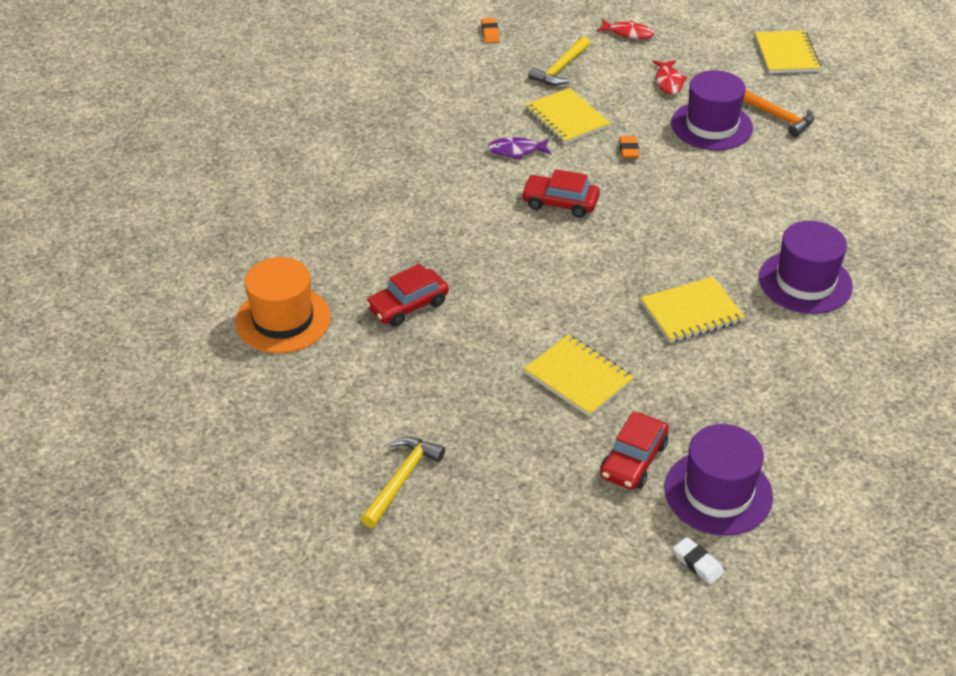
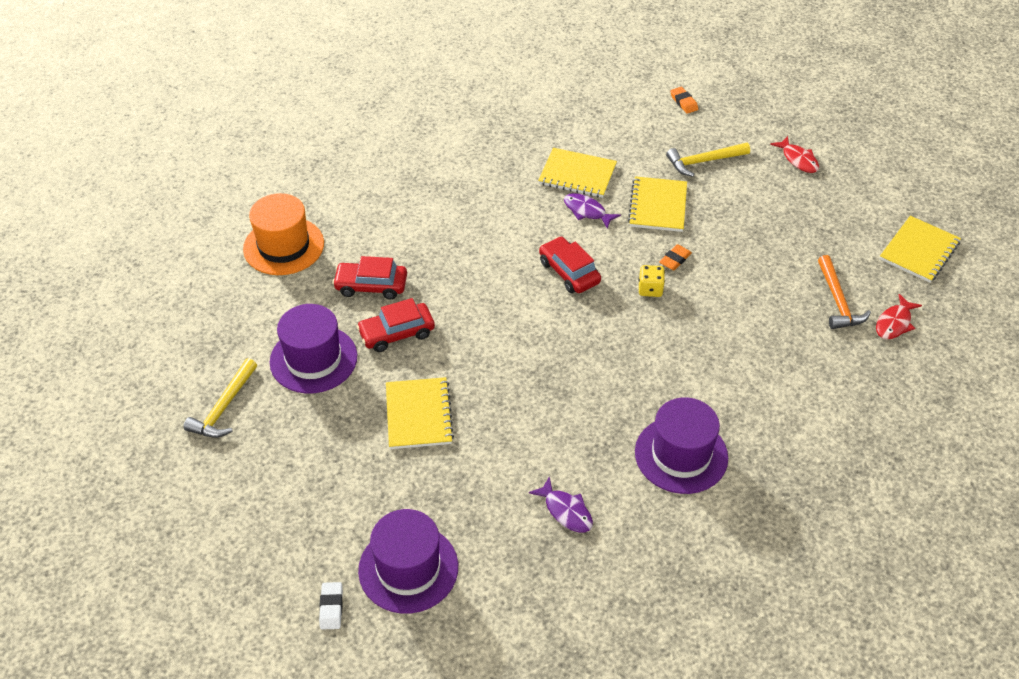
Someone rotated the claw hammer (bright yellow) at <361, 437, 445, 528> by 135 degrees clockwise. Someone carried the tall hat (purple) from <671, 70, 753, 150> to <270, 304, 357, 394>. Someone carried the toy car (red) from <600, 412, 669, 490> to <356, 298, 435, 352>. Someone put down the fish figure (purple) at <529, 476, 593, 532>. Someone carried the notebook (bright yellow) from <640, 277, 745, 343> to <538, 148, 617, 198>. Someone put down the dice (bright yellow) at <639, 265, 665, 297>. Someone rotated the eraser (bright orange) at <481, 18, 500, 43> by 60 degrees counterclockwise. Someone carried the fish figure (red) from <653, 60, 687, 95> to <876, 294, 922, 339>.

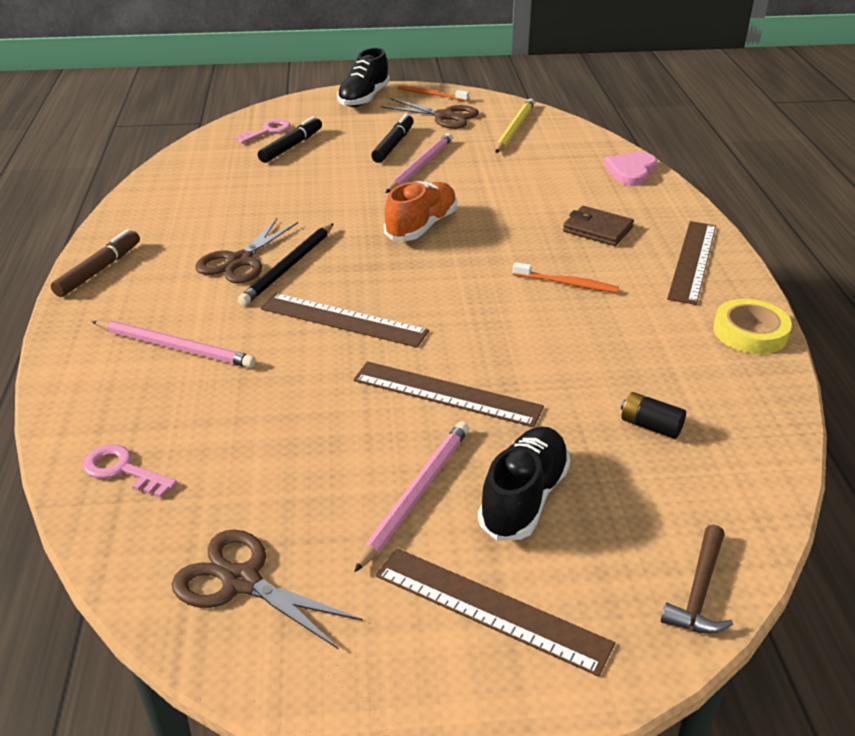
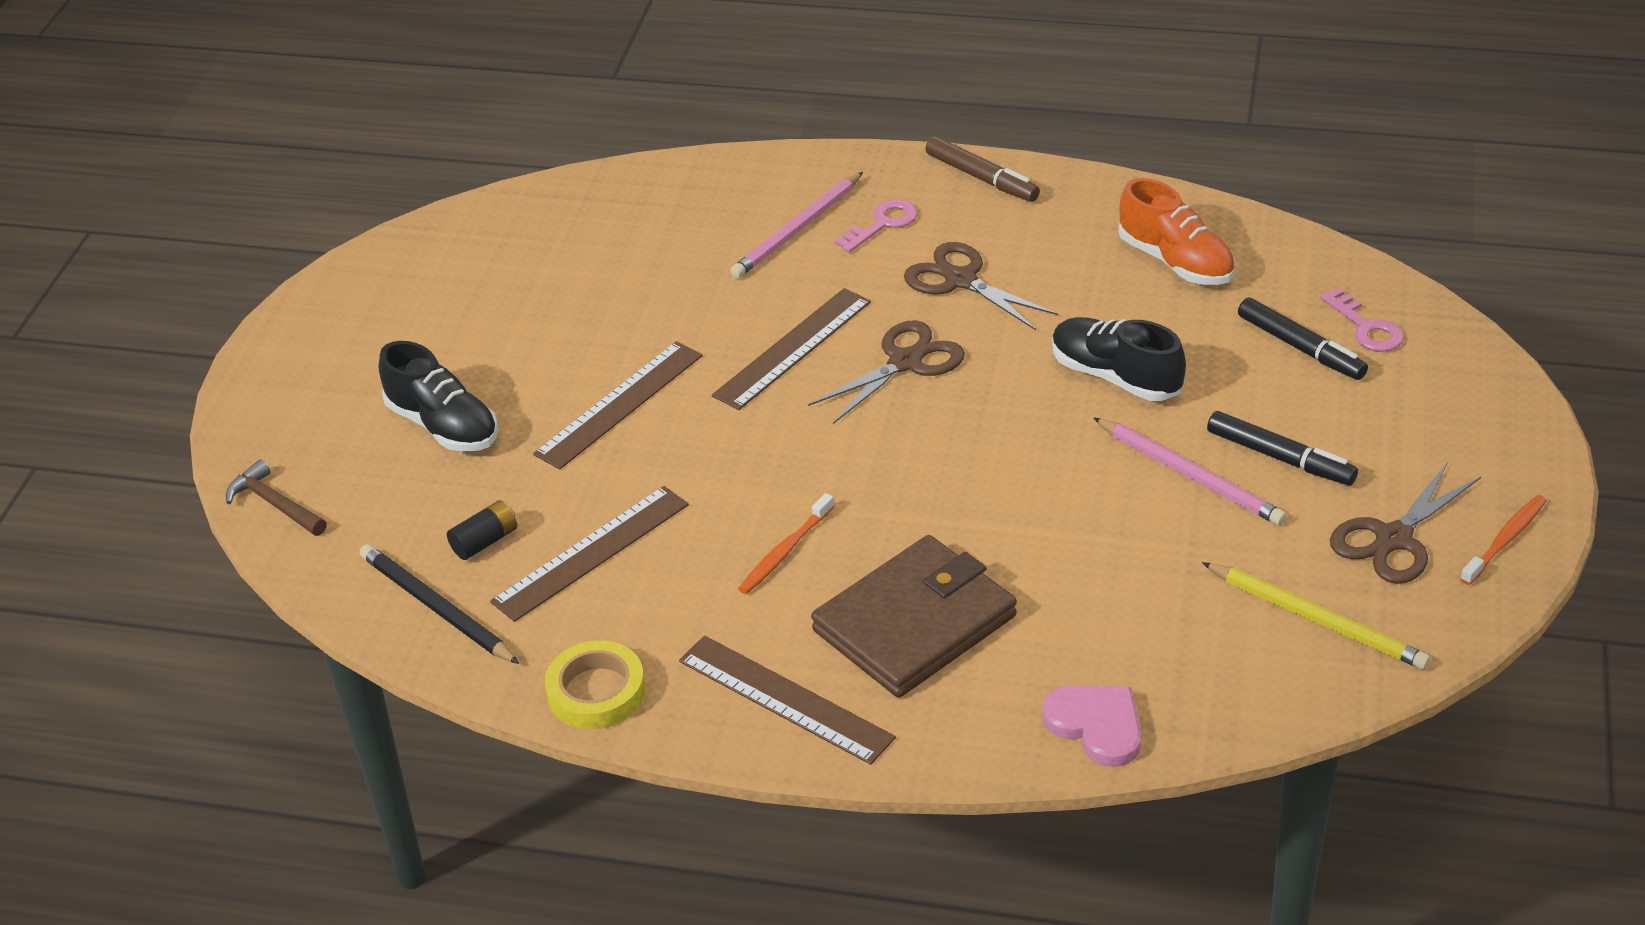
Someone carried the pencil (black) from <238, 223, 334, 306> to <360, 544, 520, 664>. Someone carried the measuring stick (dark brown) from <376, 548, 615, 677> to <490, 486, 689, 622>. Someone carried the pair of scissors (dark brown) from <172, 529, 363, 650> to <808, 320, 965, 424>. Someone scaled the billfold (dark brown) at <563, 206, 634, 246> by 1.82. Someone carried the key (rosy) from <83, 444, 177, 498> to <835, 199, 917, 253>. Someone carried the lace-up shoe (black) from <337, 48, 390, 107> to <1052, 317, 1186, 401>. Someone carried the lace-up shoe (bright orange) from <384, 181, 457, 241> to <1118, 178, 1235, 285>. Someone took away the pencil (rosy) at <354, 421, 469, 572>.

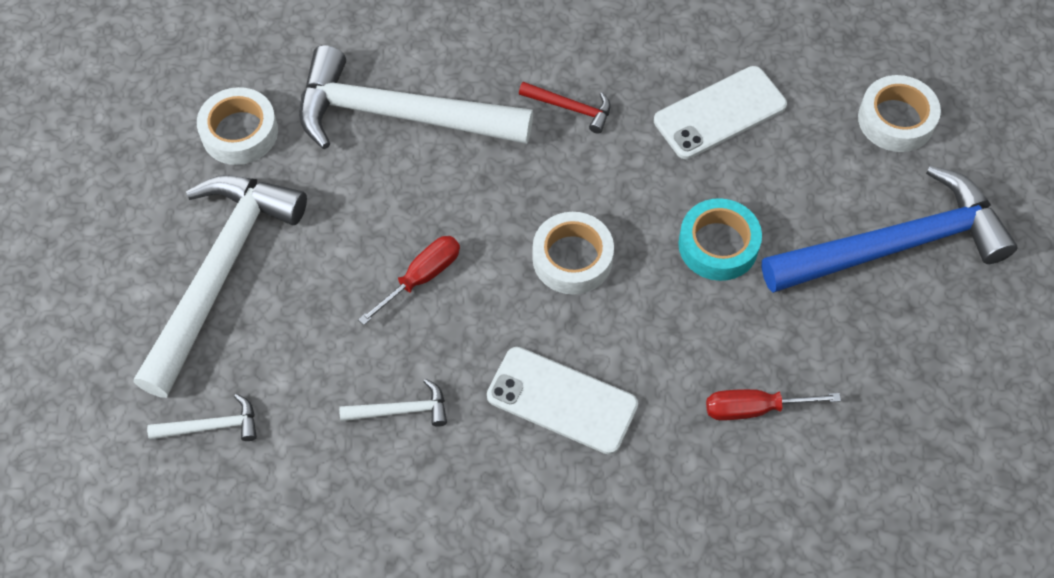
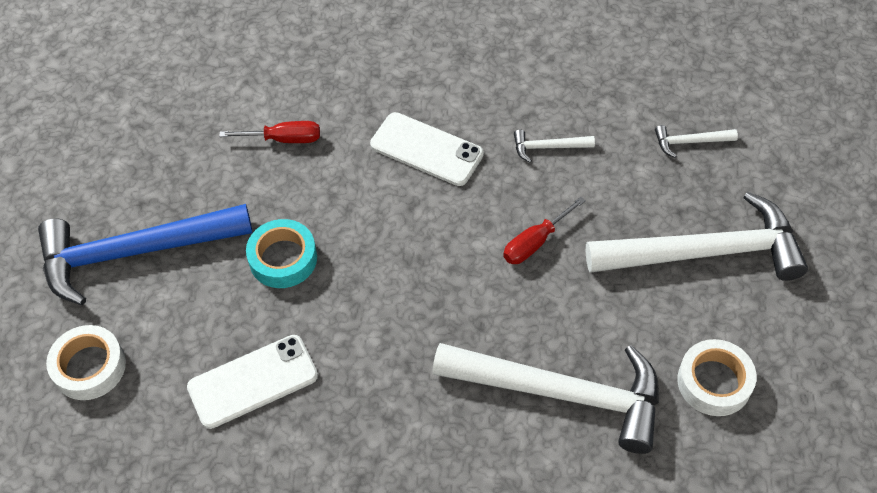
Someone rotated the claw hammer (snow-white) at <133, 175, 307, 398> by 120 degrees counterclockwise. Someone took away the claw hammer (red) at <519, 82, 611, 134>. Someone took away the roll of tape (snow-white) at <533, 212, 614, 295>.

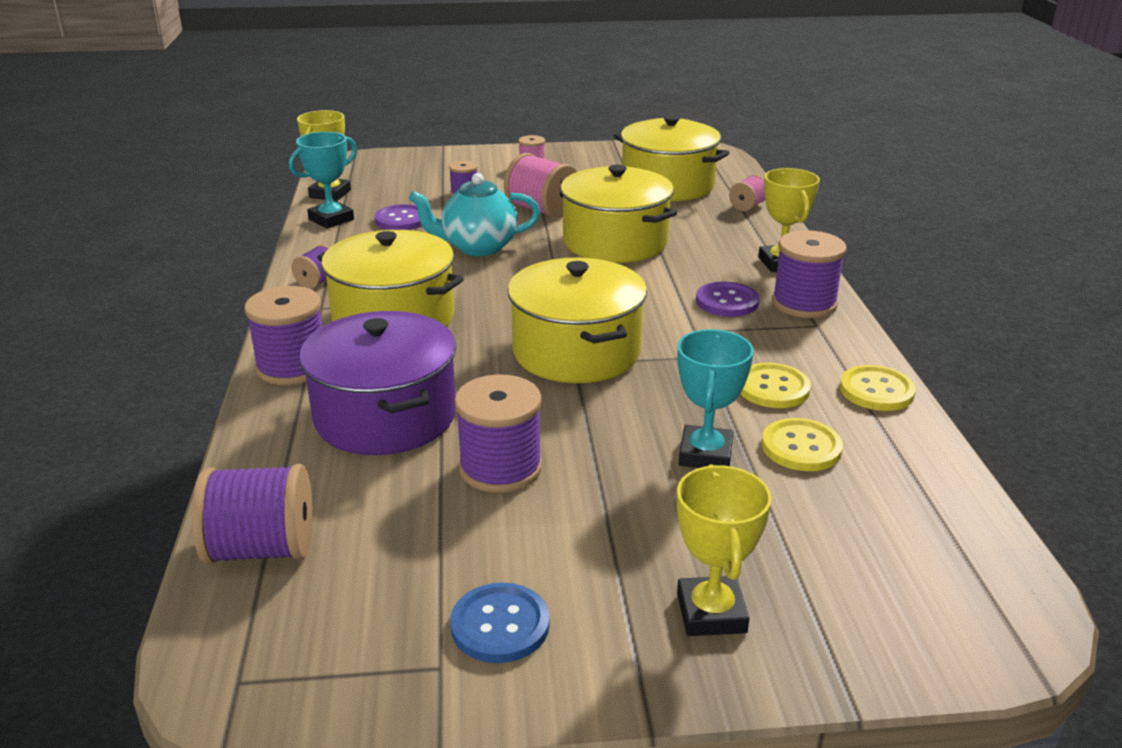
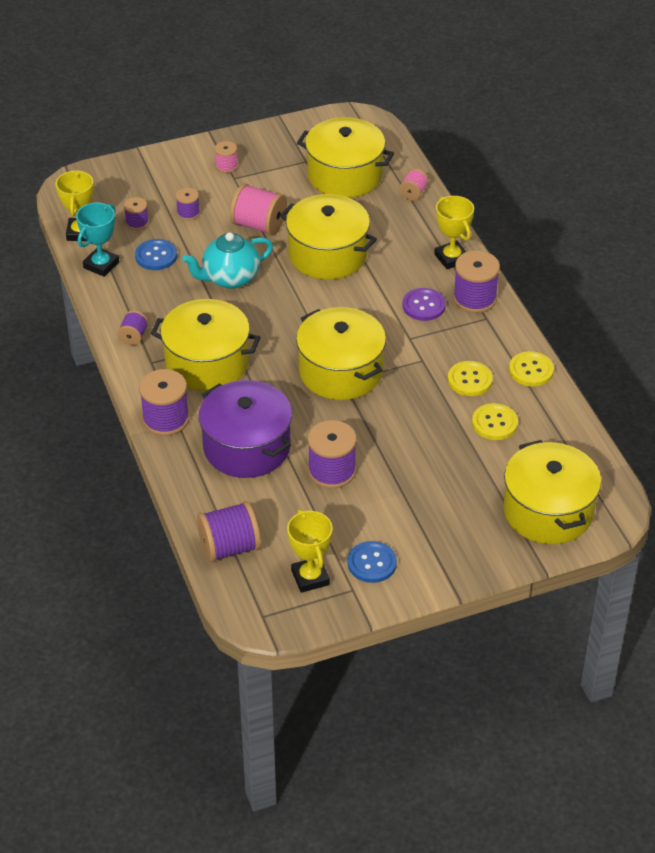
Someone put down the spool (purple) at <124, 197, 149, 230>. Someone repainted the sewing button (purple) at <374, 204, 422, 230>, which became the sewing button (blue) at <135, 239, 177, 270>. Someone carried the prize cup (bright yellow) from <677, 464, 772, 636> to <287, 509, 333, 593>. Someone put down the stockpot (bright yellow) at <503, 440, 601, 544>. Someone took away the prize cup (teal) at <678, 329, 754, 468>.

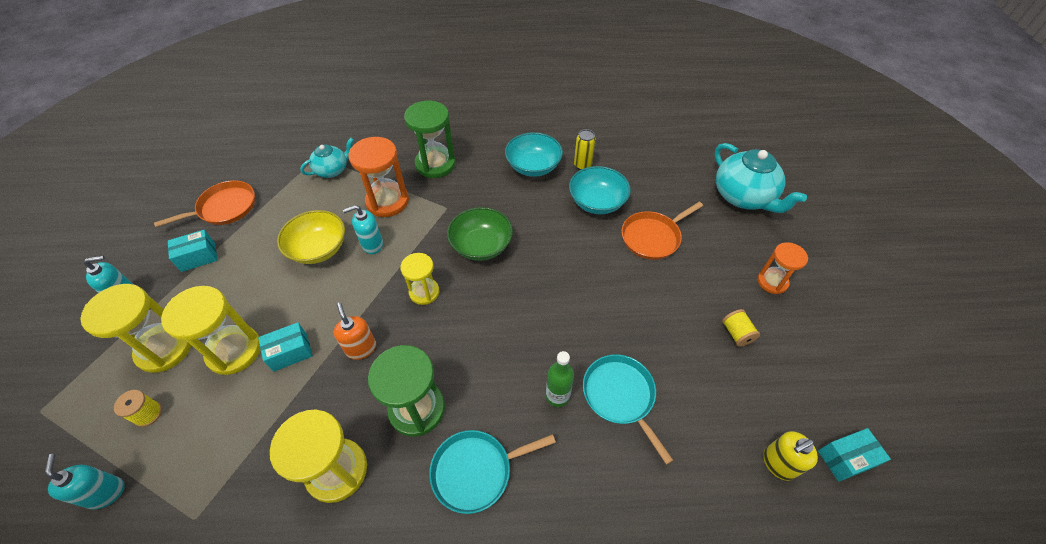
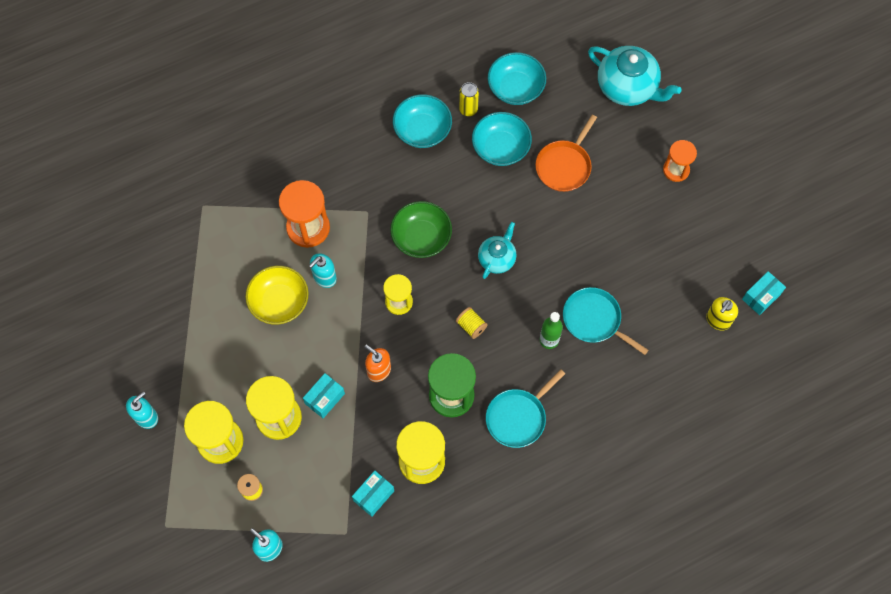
Someone carried the package (teal) from <168, 230, 217, 272> to <352, 471, 394, 517>. Someone carried the spool (bright yellow) from <722, 309, 760, 347> to <456, 307, 488, 339>. Someone carried the teapot (teal) from <300, 138, 354, 178> to <478, 222, 517, 279>. Someone put down the bowl (teal) at <488, 52, 546, 105>. Someone took away the skillet (bright orange) at <154, 180, 255, 227>. Someone took away the sand timer (green) at <404, 101, 456, 178>.

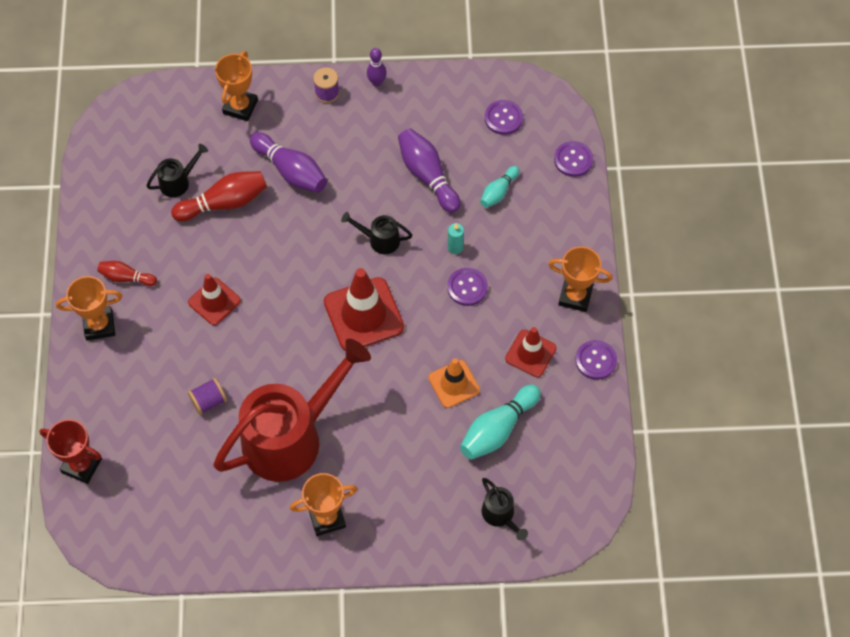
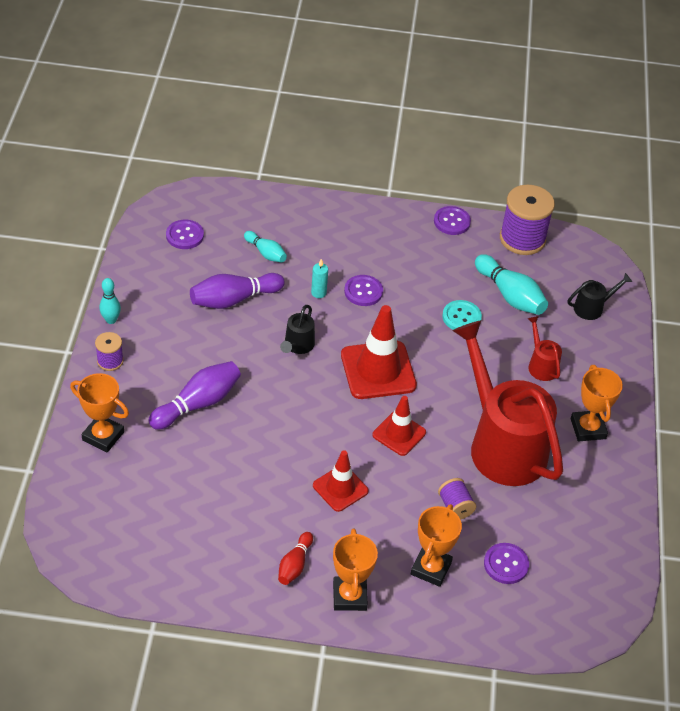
Someone repainted the tenpin (purple) at <367, 48, 387, 87>, which became the tenpin (teal) at <100, 278, 121, 324>. Someone carried the safety cone (red) from <505, 327, 556, 377> to <372, 396, 426, 456>. Someone carried the prize cup (bright orange) from <548, 246, 613, 312> to <411, 504, 462, 587>. Someone swapped the safety cone (bright orange) at <428, 358, 480, 408> for the sewing button (teal) at <442, 300, 482, 330>. Someone carried the sewing button (purple) from <554, 141, 593, 177> to <484, 543, 529, 584>. Someone put down the spool (purple) at <500, 185, 555, 255>. Someone put down the watering can (red) at <527, 316, 562, 381>. Someone took away the prize cup (red) at <40, 419, 102, 484>. Someone took away the watering can (black) at <146, 144, 208, 197>. Someone took away the tenpin (red) at <171, 171, 267, 221>.

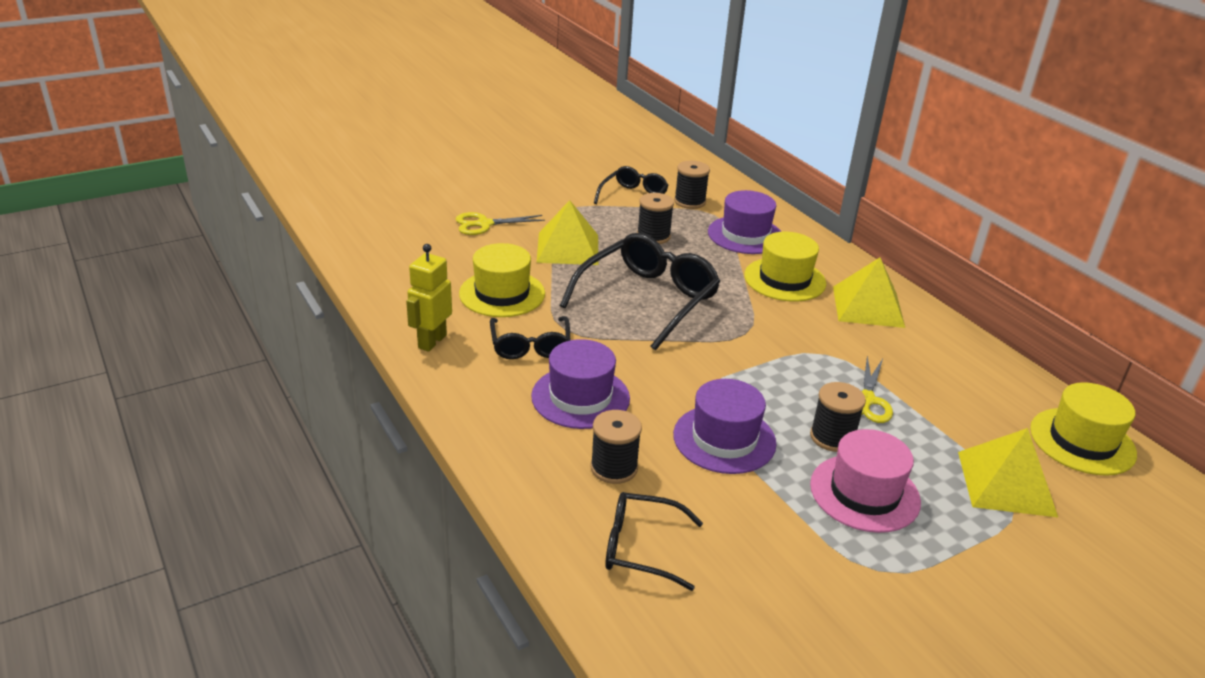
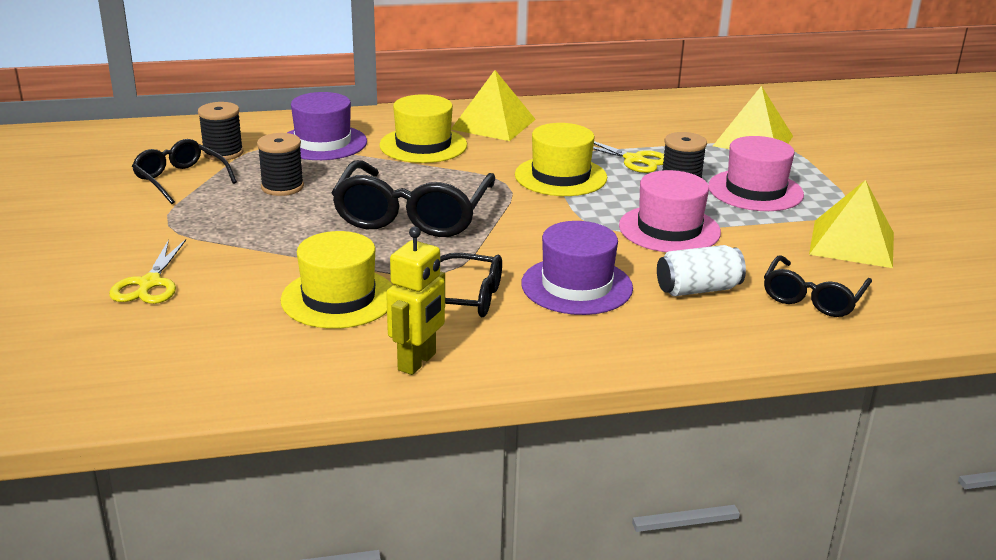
Someone rotated the glasses (black) at <560, 233, 720, 350> by 135 degrees counterclockwise. Someone rotated the robot (bright yellow) at <406, 244, 452, 352> by 105 degrees counterclockwise. Someone carried the tall hat (bright yellow) from <1030, 382, 1137, 476> to <515, 123, 607, 196>. Someone repainted the tall hat (purple) at <673, 379, 777, 474>, which became the tall hat (rosy) at <619, 170, 721, 252>. Someone swapped the spool (black) at <590, 410, 642, 484> for the can (snow-white) at <657, 245, 746, 296>. Someone carried the pyramid (bright yellow) from <537, 200, 599, 265> to <809, 180, 894, 268>.

